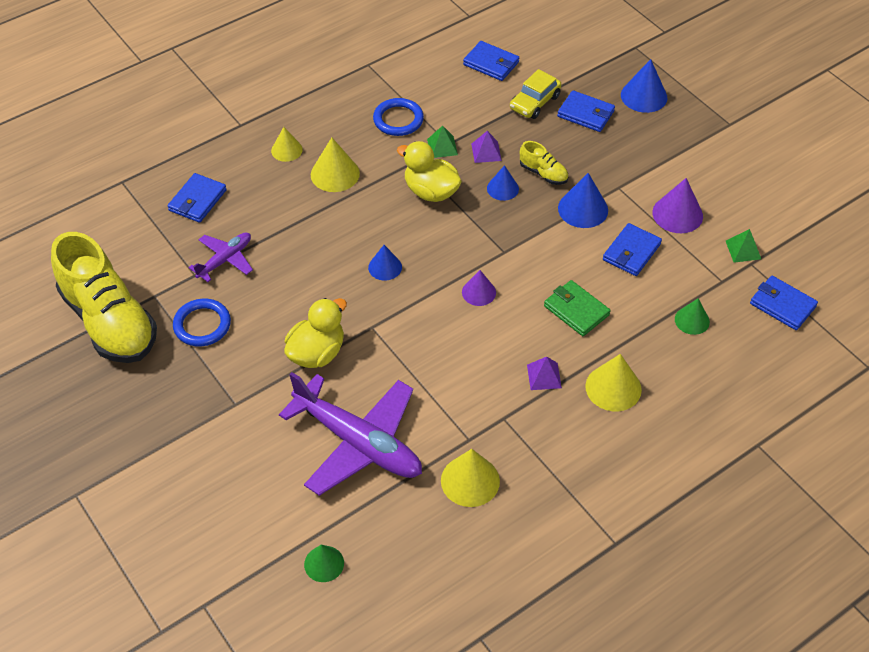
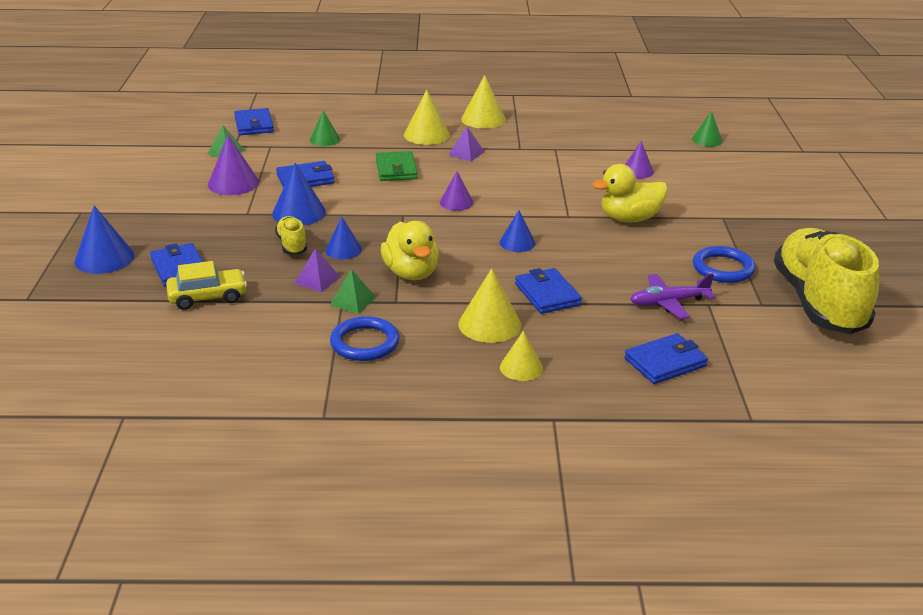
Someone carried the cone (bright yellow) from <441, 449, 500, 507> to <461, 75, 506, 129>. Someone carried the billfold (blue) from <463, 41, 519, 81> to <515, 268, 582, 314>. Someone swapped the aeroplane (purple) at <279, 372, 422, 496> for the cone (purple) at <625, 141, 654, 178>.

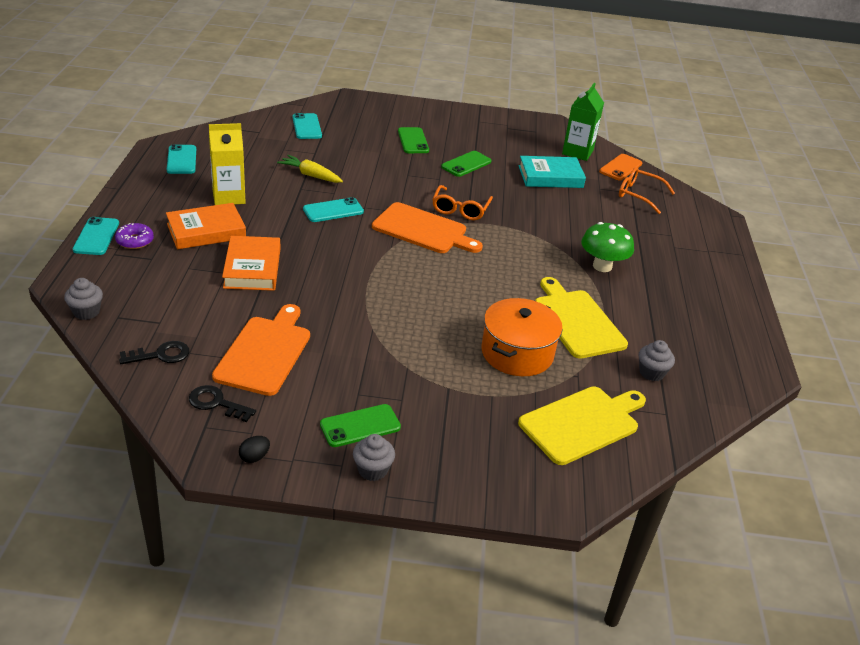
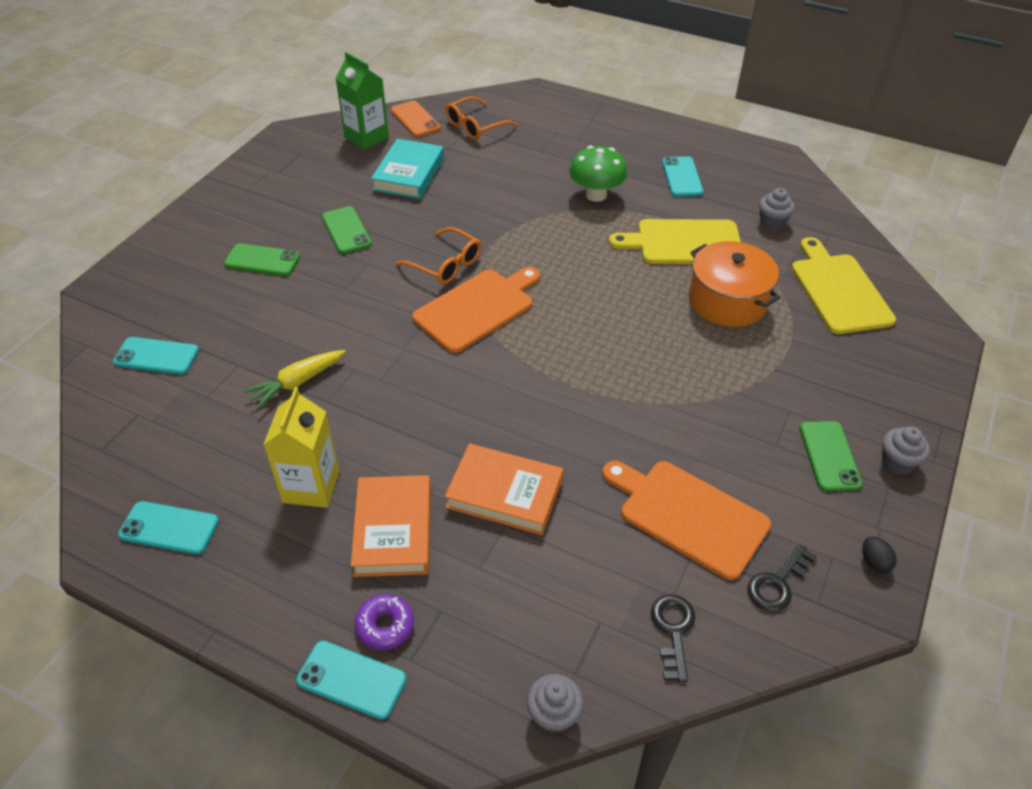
Someone carried the mobile phone (teal) from <303, 197, 364, 222> to <662, 156, 703, 197>.

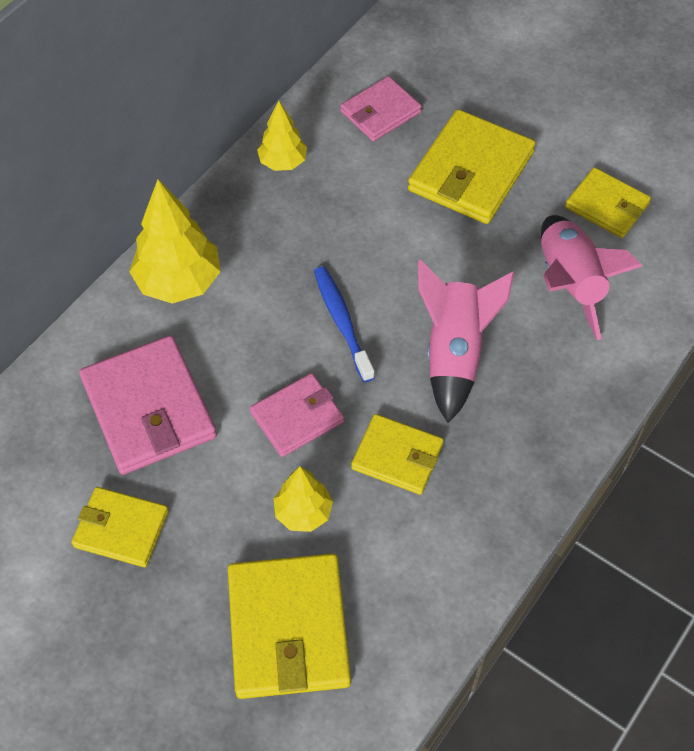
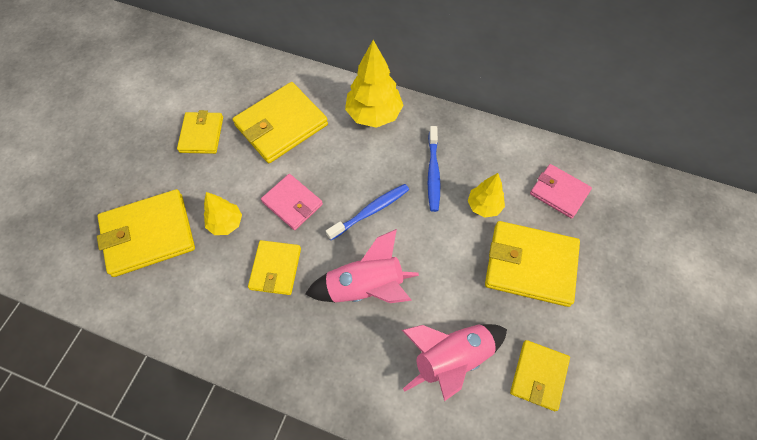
Someone repainted the billfold (rosy) at <79, 335, 217, 475>, which became the billfold (bright yellow) at <233, 82, 328, 163>. Someone put down the dental brush (blue) at <428, 126, 440, 212>. Someone carried the tree (bright yellow) from <257, 101, 307, 171> to <468, 173, 505, 218>.

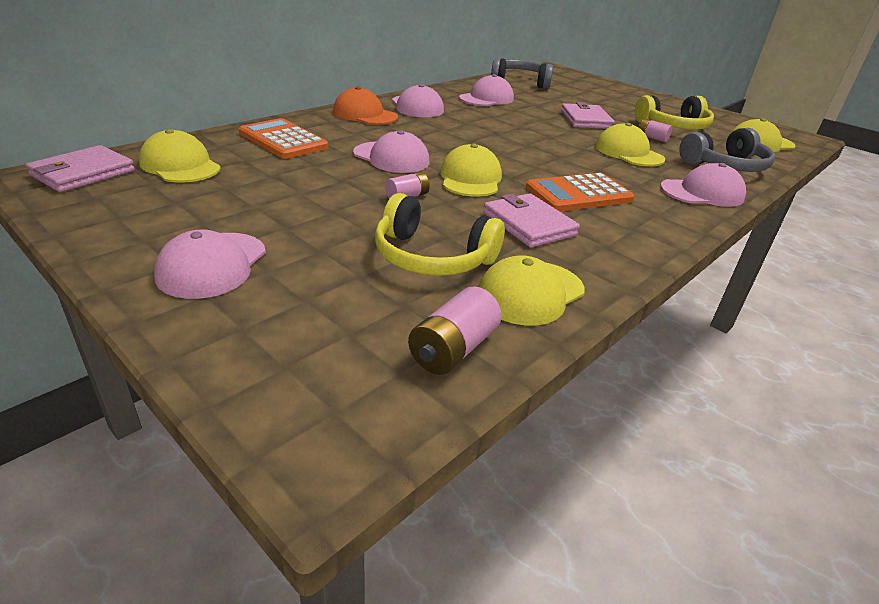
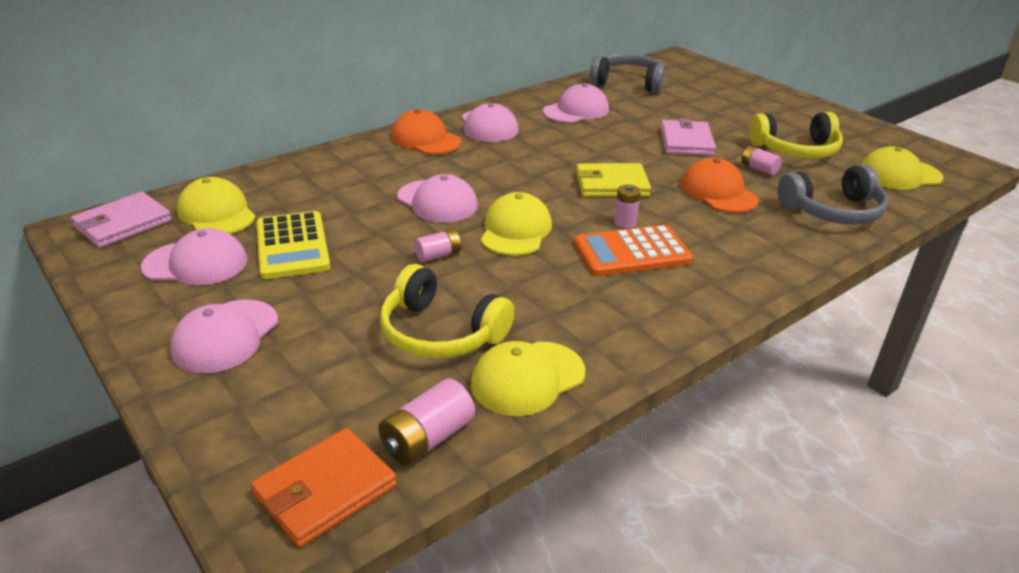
Someone carried the baseball cap (rosy) from <660, 163, 746, 207> to <141, 228, 247, 286>. Someone put down the billfold (bright orange) at <251, 428, 397, 547>. Someone put down the calculator (bright yellow) at <256, 211, 330, 279>. Someone put down the billfold (bright yellow) at <576, 163, 651, 197>. Someone put down the AA battery (rosy) at <614, 185, 641, 228>. Someone repainted the baseball cap (bright yellow) at <595, 123, 665, 166>, which became the baseball cap (bright orange) at <681, 158, 759, 213>. Someone took away the calculator (bright orange) at <239, 118, 329, 159>. Someone took away the billfold (rosy) at <483, 193, 580, 248>.

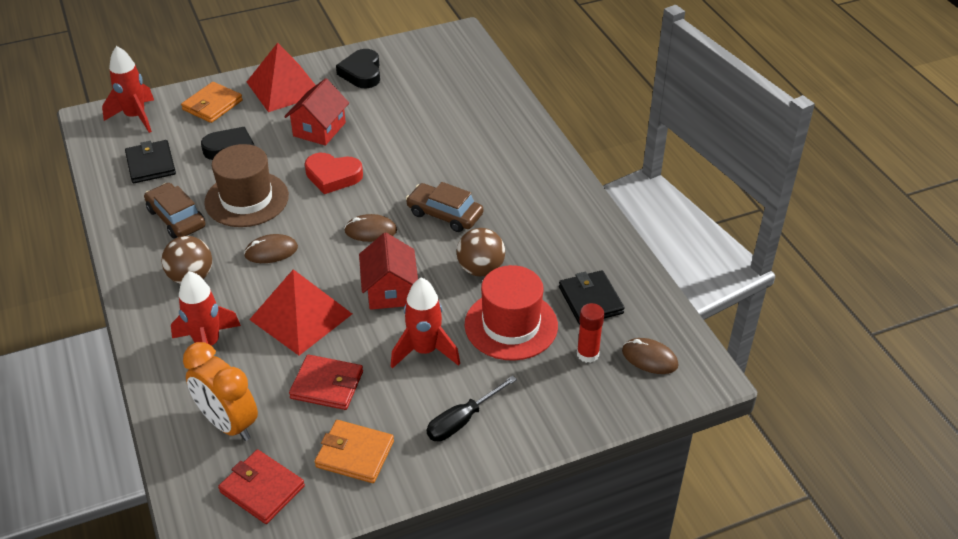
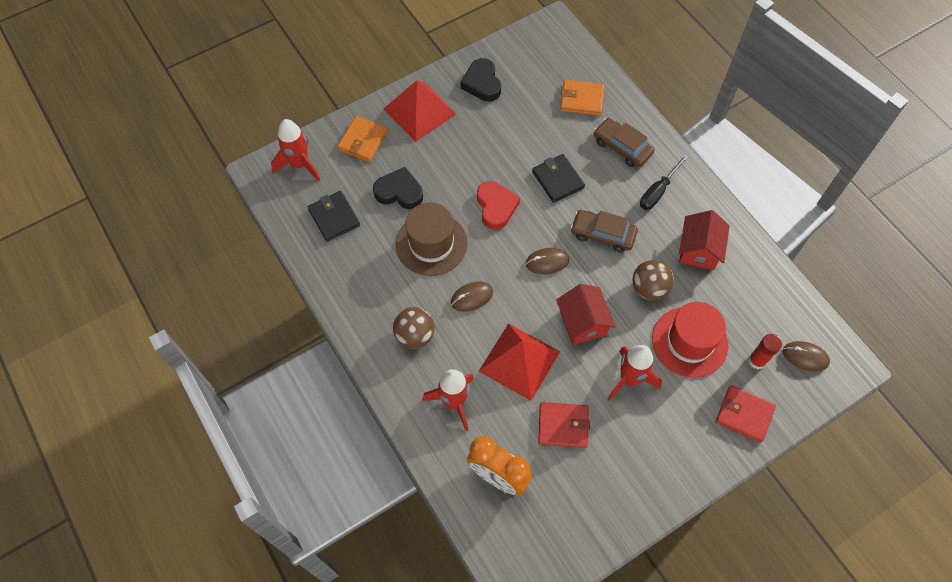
Someone rotated the love heart (red) at <305, 153, 363, 194> by 105 degrees counterclockwise. Someone carried the billfold (black) from <559, 270, 625, 324> to <532, 154, 585, 203>. Someone carried the billfold (bright orange) from <315, 420, 394, 483> to <560, 80, 604, 116>. Someone carried the toy car (dark brown) from <144, 183, 205, 239> to <594, 118, 654, 167>. Someone carried the flat screwdriver (black) from <427, 375, 517, 442> to <640, 154, 688, 210>. Someone carried the cottage (red) from <284, 78, 349, 146> to <679, 210, 730, 270>. Someone carried the billfold (red) from <218, 450, 305, 524> to <716, 385, 776, 443>.

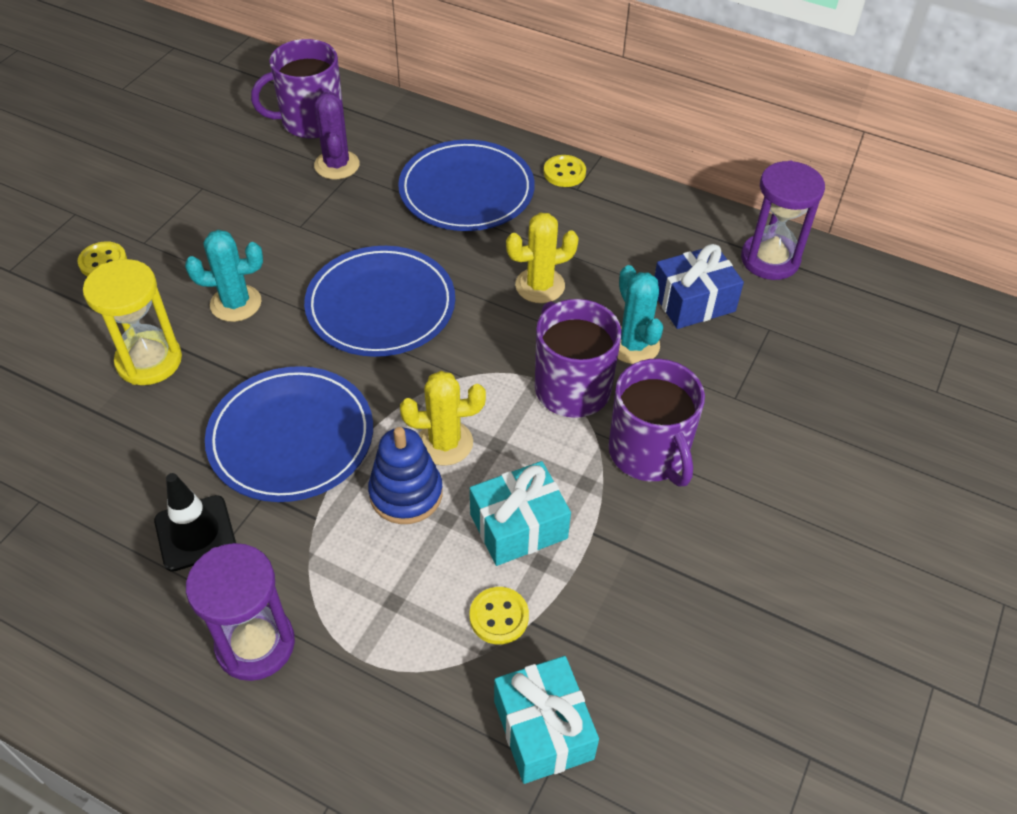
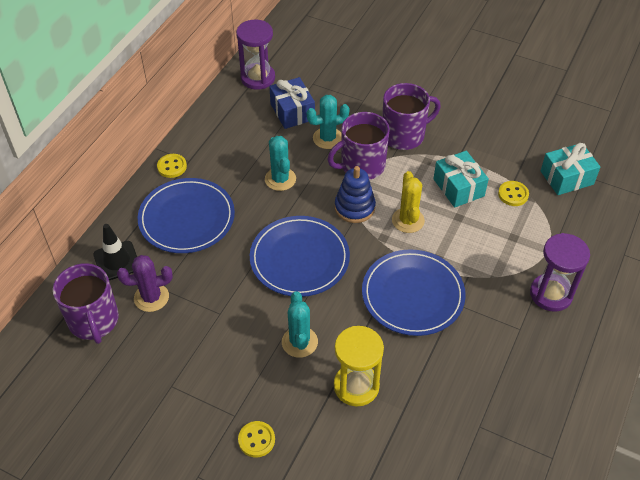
Someone carried the safety cone (black) from <154, 473, 236, 572> to <93, 224, 137, 281>. Someone repainted the prickly plant (bright yellow) at <506, 213, 579, 303>, which became the prickly plant (teal) at <265, 136, 296, 191>. Someone carried the stacking rings (blue) from <368, 427, 443, 524> to <335, 166, 376, 223>.

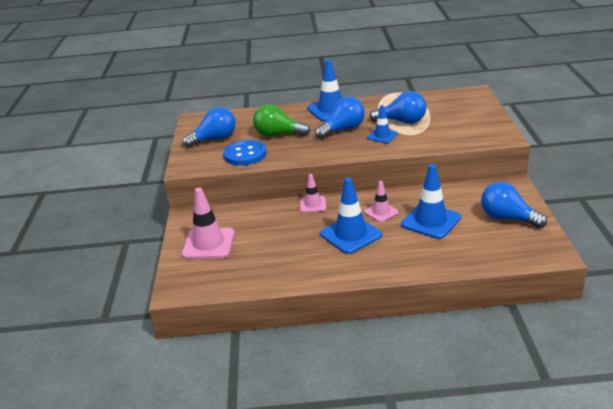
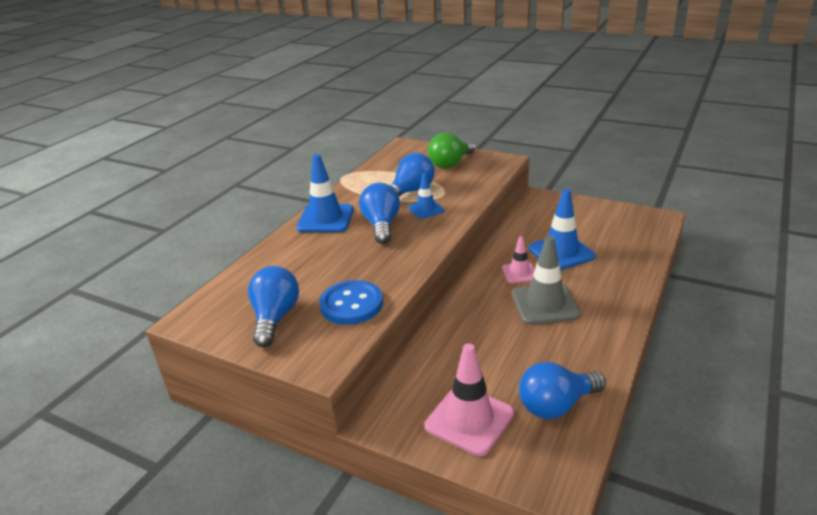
Someone carried the light bulb (green) from <253, 104, 310, 137> to <428, 133, 476, 168>. Someone repainted the safety cone (blue) at <320, 178, 382, 254>, which became the safety cone (grey) at <512, 236, 581, 325>. Someone carried the light bulb (blue) from <481, 182, 547, 228> to <519, 362, 606, 419>. Someone took away the safety cone (rosy) at <300, 174, 326, 213>.

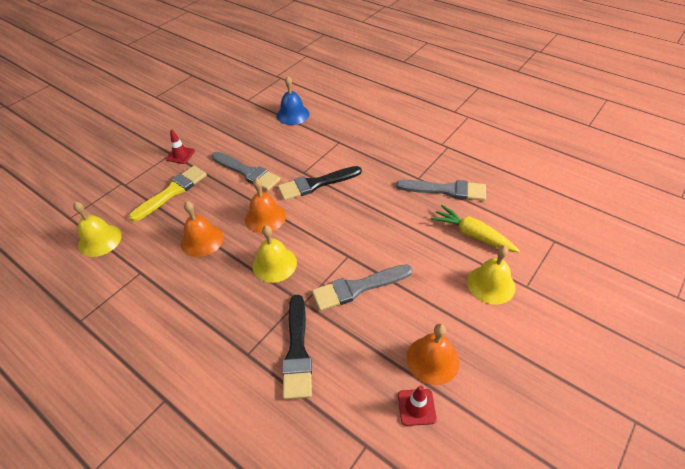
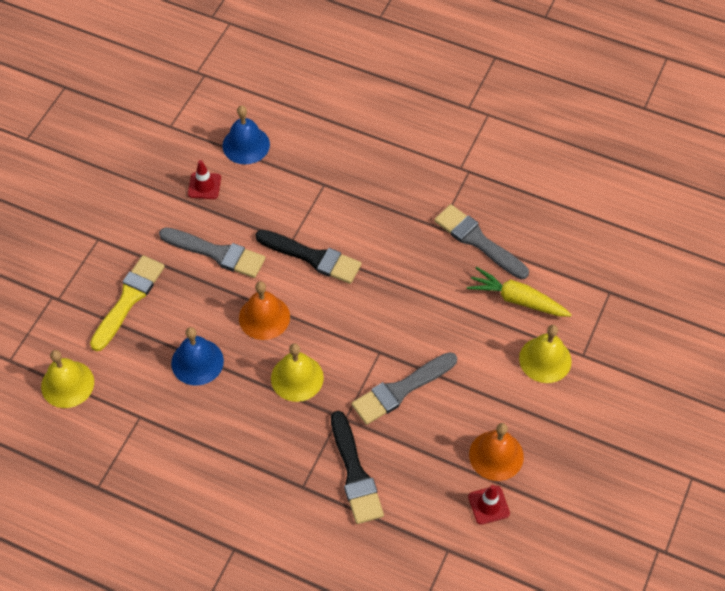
Someone repainted the hand bell (bright orange) at <181, 201, 223, 257>, which became the hand bell (blue) at <171, 327, 224, 386>. Someone carried the safety cone (red) from <166, 130, 195, 164> to <188, 160, 221, 199>. Someone rotated the paintbrush (black) at <278, 166, 362, 200> by 120 degrees counterclockwise. Someone rotated the paintbrush (grey) at <396, 180, 486, 201> by 135 degrees counterclockwise.

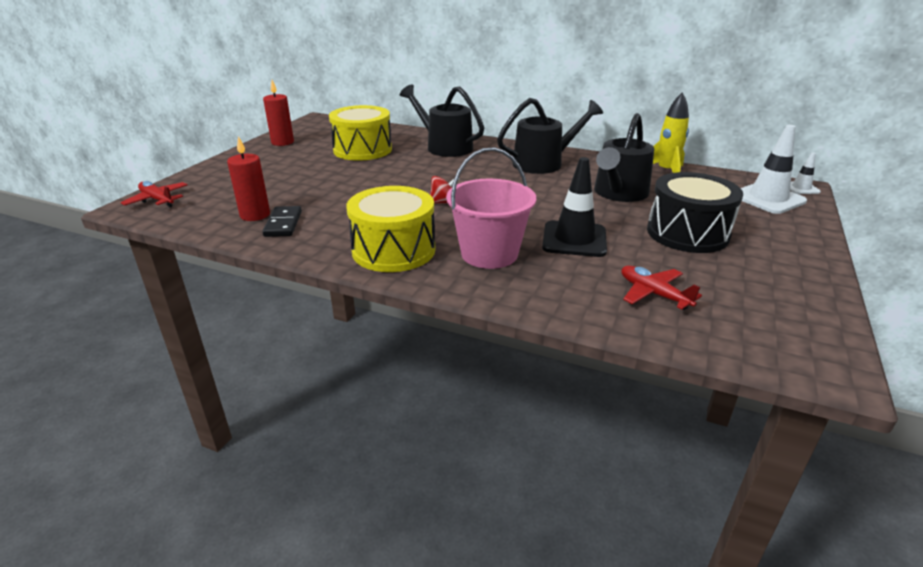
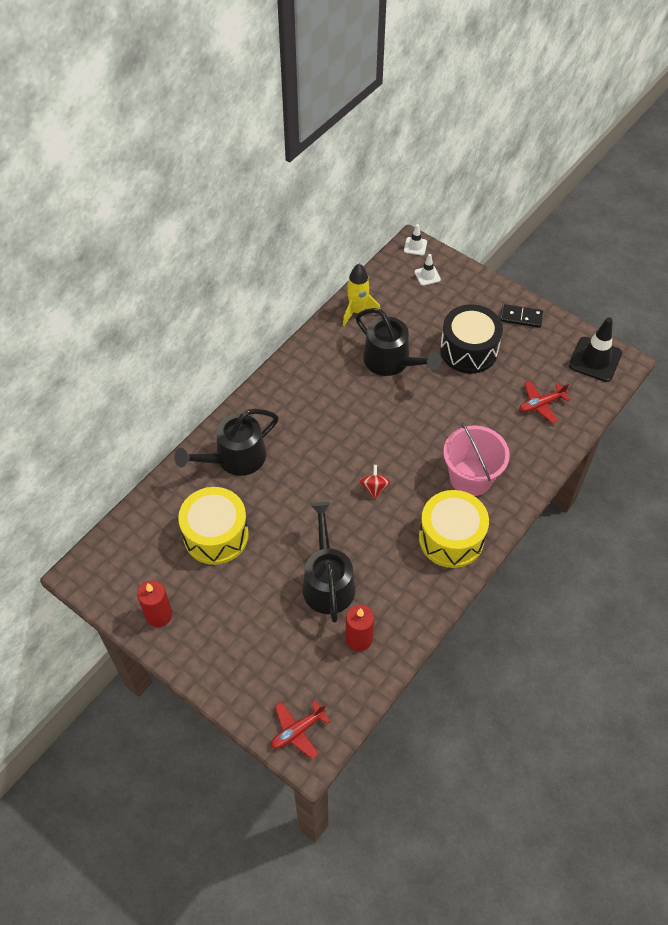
Someone carried the watering can (black) from <497, 98, 603, 174> to <303, 502, 355, 623>. Someone scaled the safety cone (snow-white) at <741, 125, 807, 214> by 0.52. Someone carried the domino tile (black) from <263, 206, 302, 237> to <500, 304, 543, 328>. Someone carried the safety cone (black) from <542, 157, 607, 257> to <569, 317, 622, 382>.

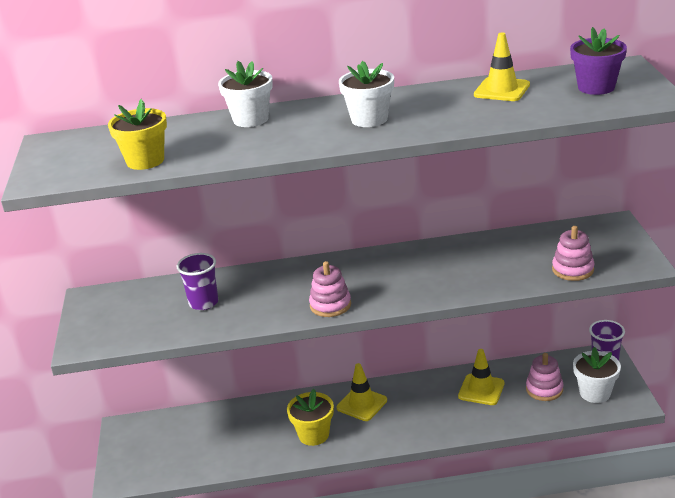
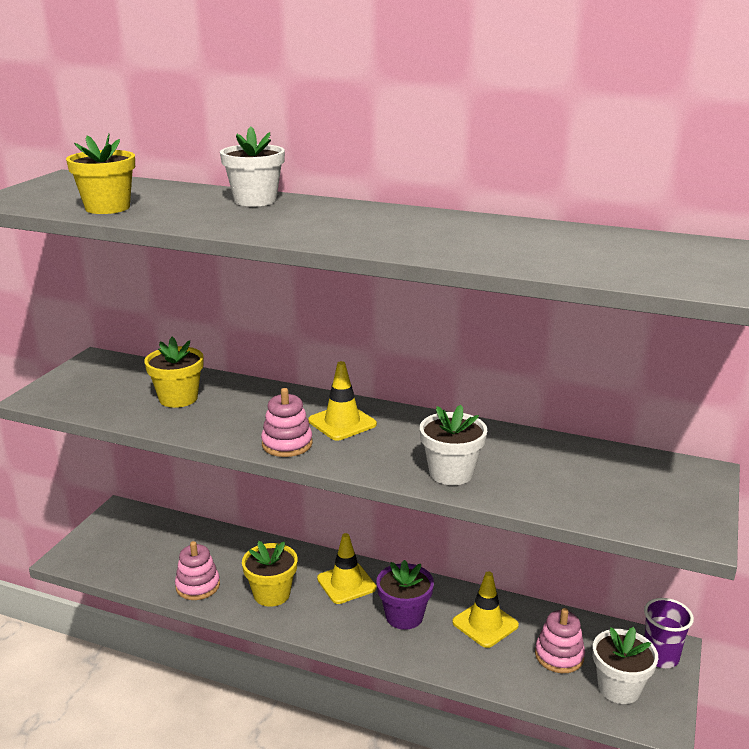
Someone swapped the beaker (purple) at <177, 253, 218, 310> for the plant pot (bright yellow) at <144, 337, 204, 408>. Someone carried the stacking rings (rosy) from <552, 226, 595, 281> to <175, 541, 220, 600>. Someone carried the safety cone (bright yellow) from <474, 32, 530, 101> to <308, 361, 377, 440>. Someone carried the plant pot (purple) from <570, 27, 627, 95> to <376, 560, 434, 630>. Someone carried the plant pot (snow-white) from <339, 61, 394, 127> to <420, 405, 487, 485>.

